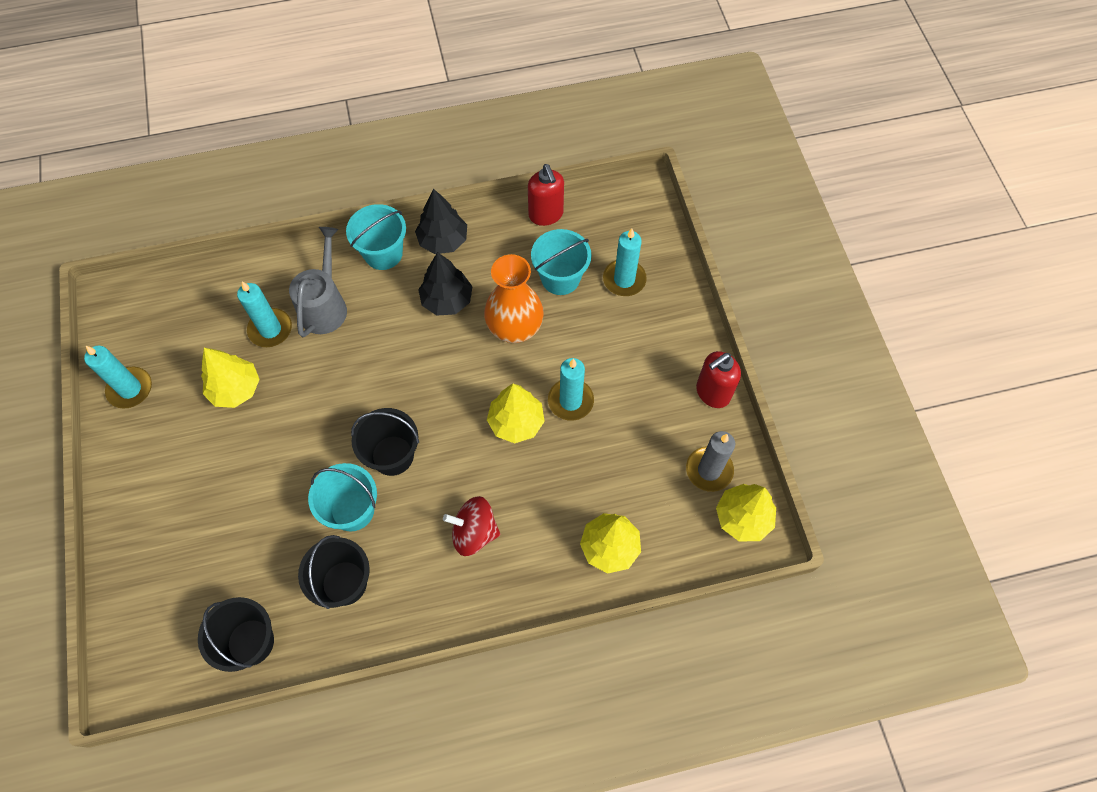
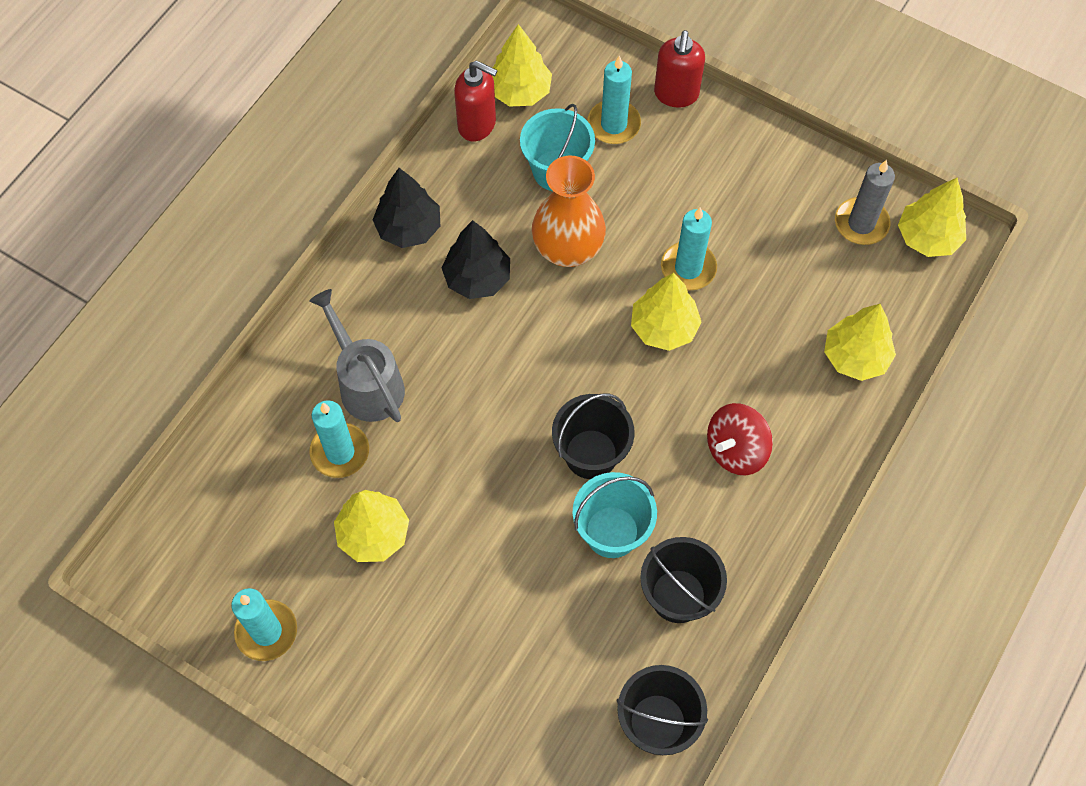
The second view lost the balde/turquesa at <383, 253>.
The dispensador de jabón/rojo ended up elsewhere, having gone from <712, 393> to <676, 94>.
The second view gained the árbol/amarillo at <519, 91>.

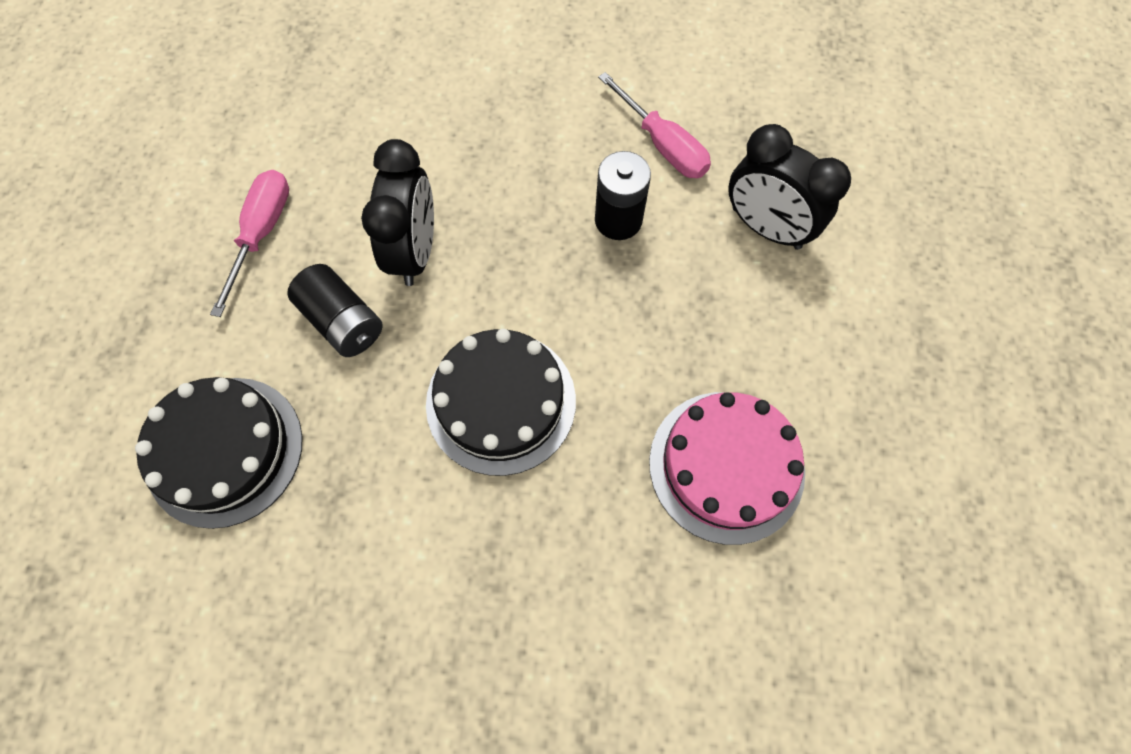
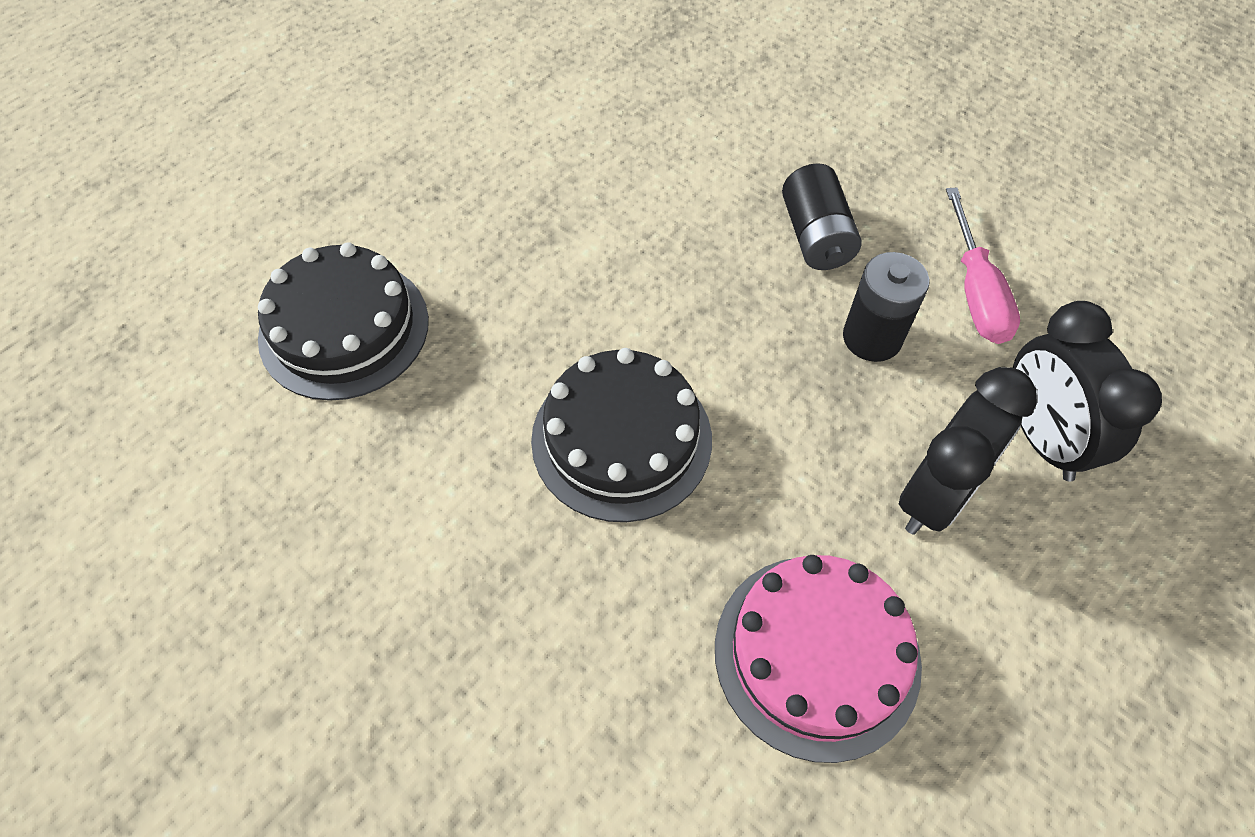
The despertador/negro ended up elsewhere, having gone from <415, 251> to <935, 495>.
The second view lost the destornillador/rosa at <262, 234>.
The pila/negro ended up elsewhere, having gone from <343, 321> to <816, 236>.

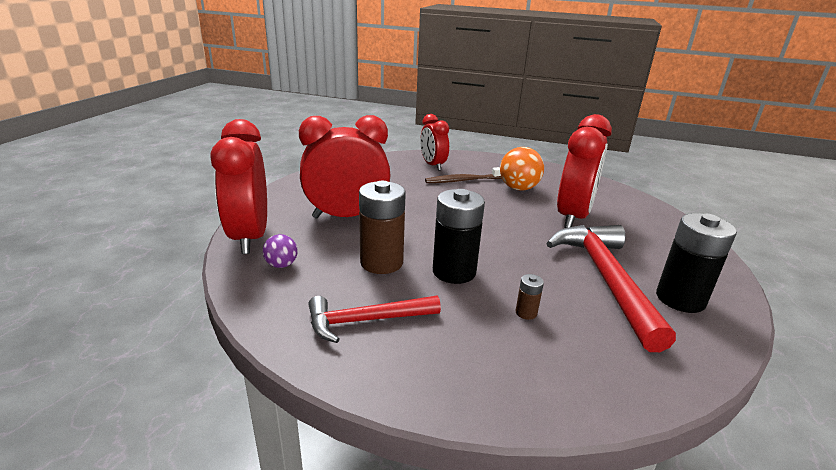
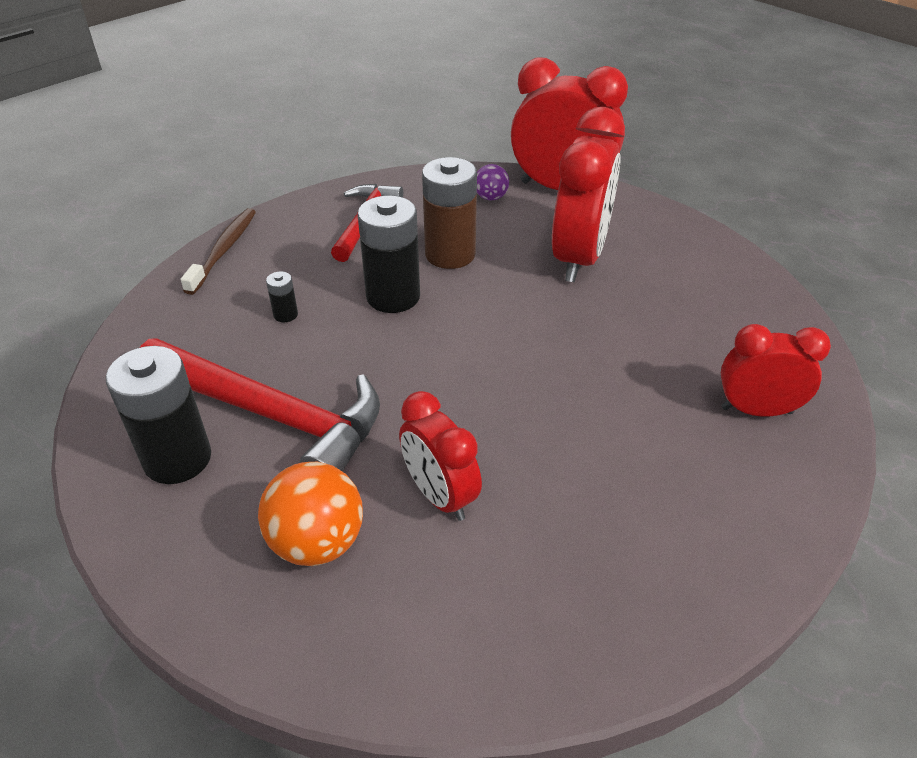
The size of the despertador/rojo at <573, 217> changed by a factor of 0.61.
The pelota/naranja ended up elsewhere, having gone from <518, 188> to <317, 542>.
The cepillo de dientes/marrón ended up elsewhere, having gone from <464, 180> to <224, 250>.
What was the pila/marrón at <526, 313> turned into the pila/negro at <285, 315>.

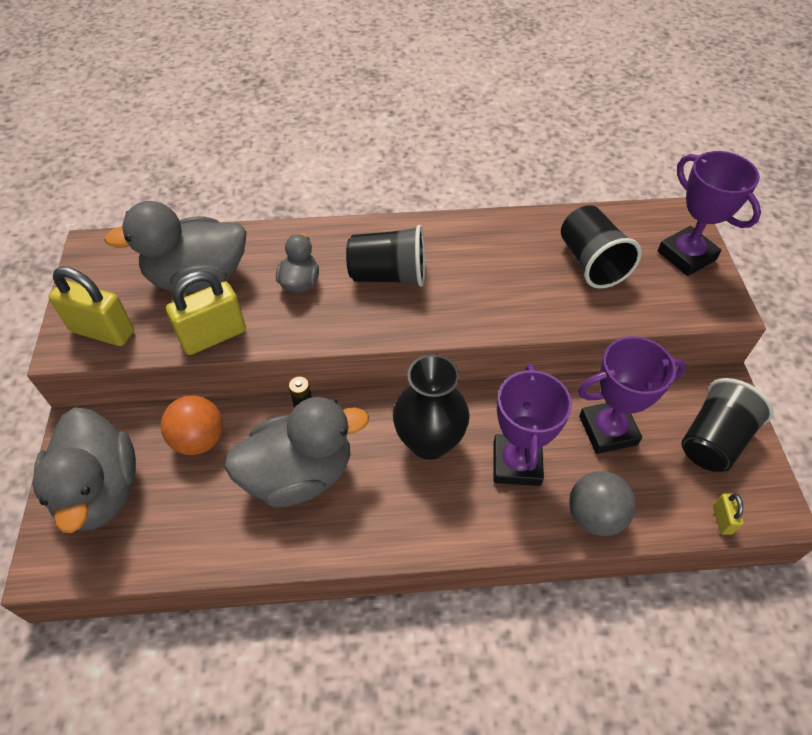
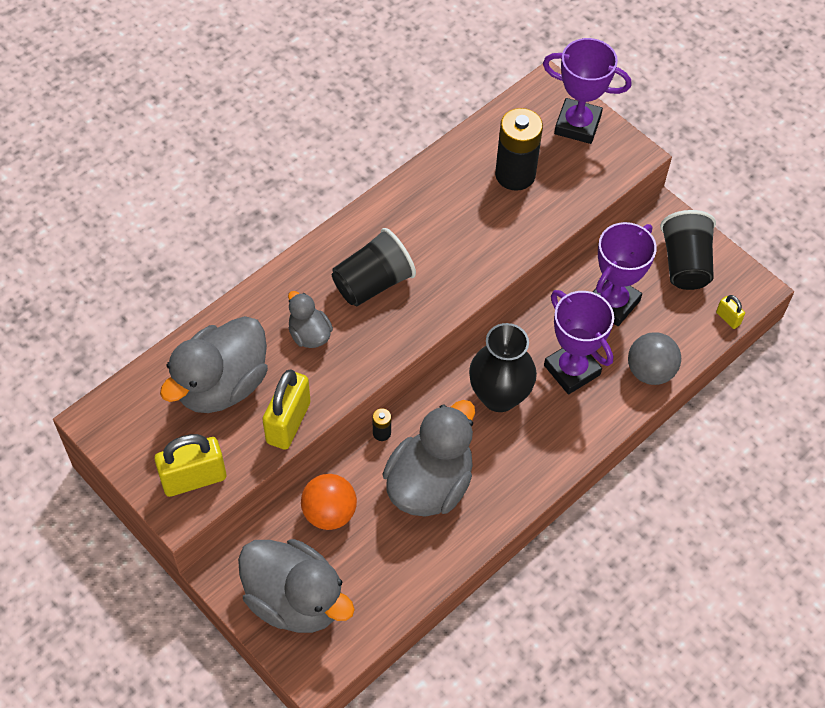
Where the vaso/negro stood at <591, 263>, the pila/negro came to stand at <515, 174>.

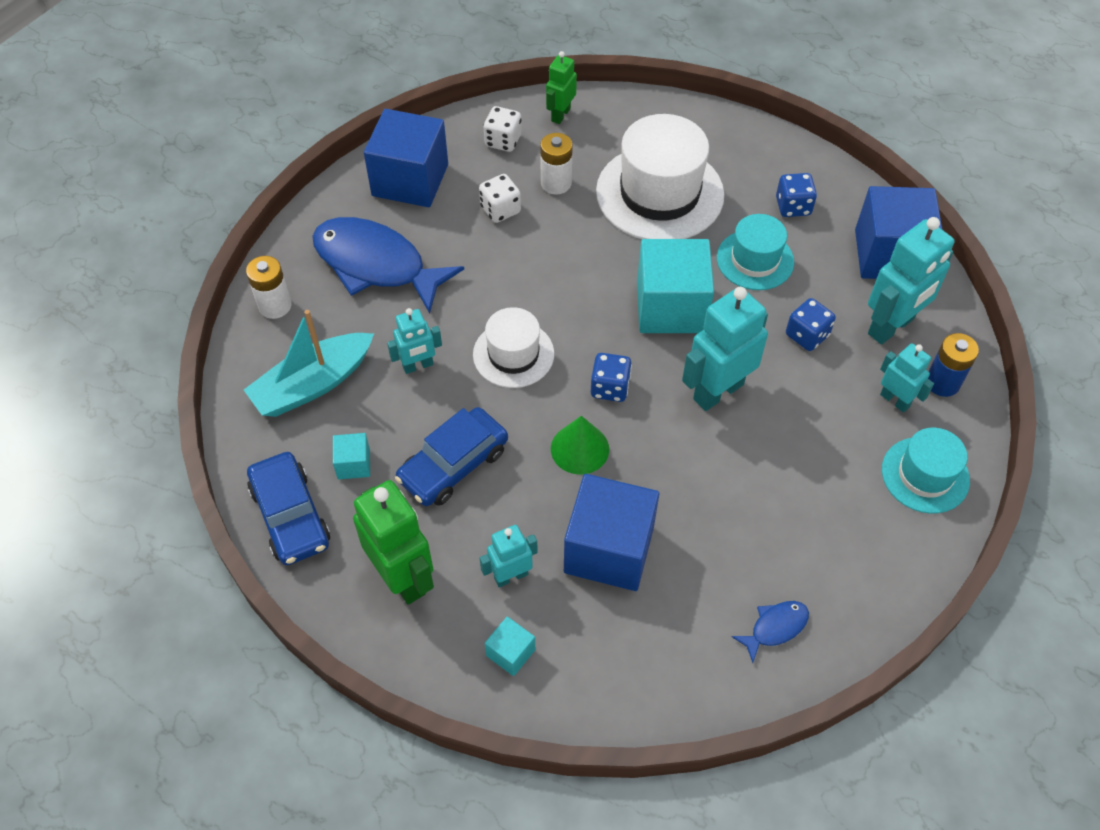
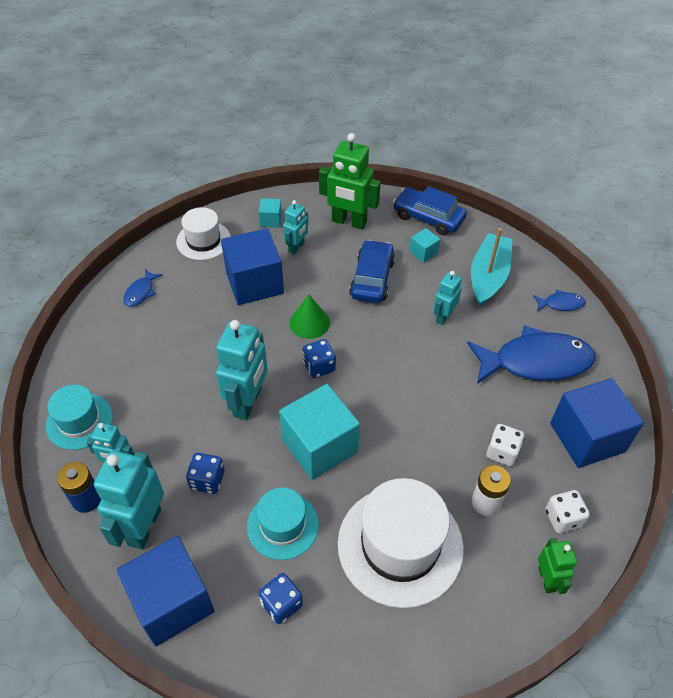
Where the pila/blanco stood at <275, 306>, the pez/azul came to stand at <561, 304>.
The sombrero/blanco ended up elsewhere, having gone from <513, 354> to <203, 240>.

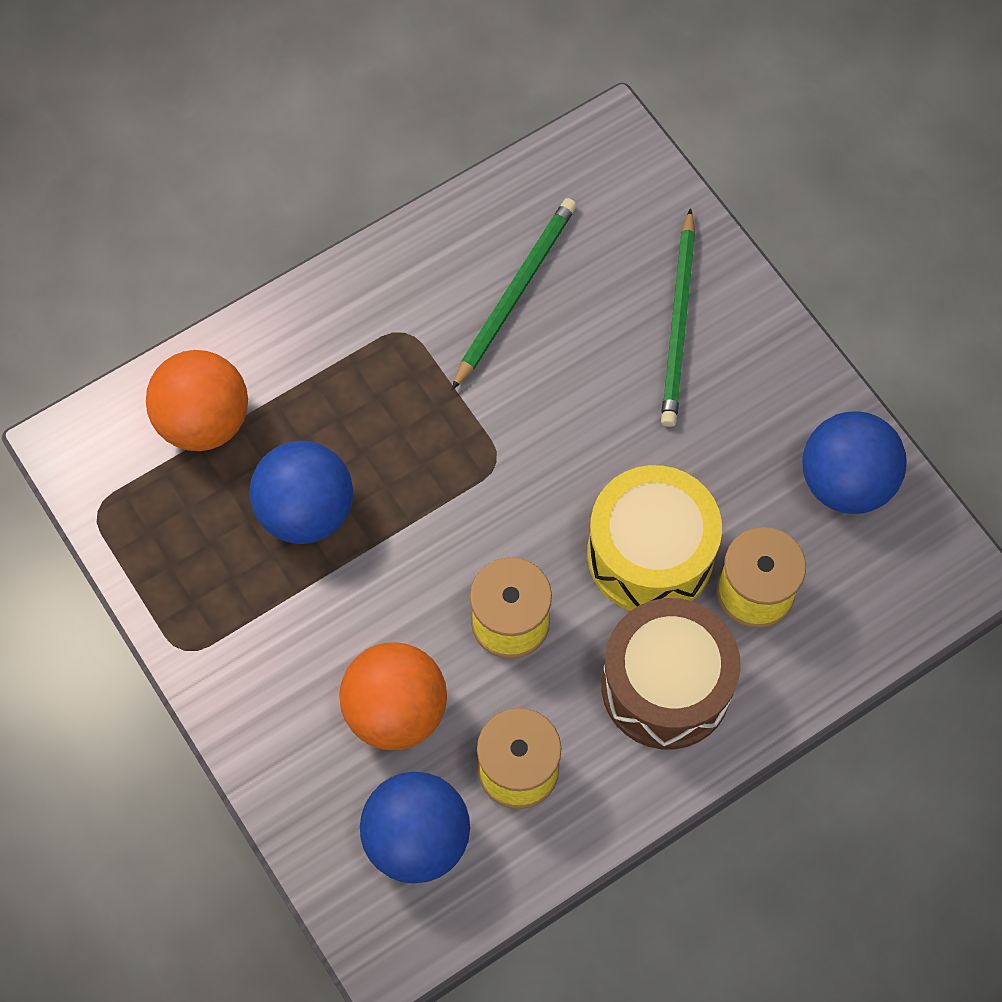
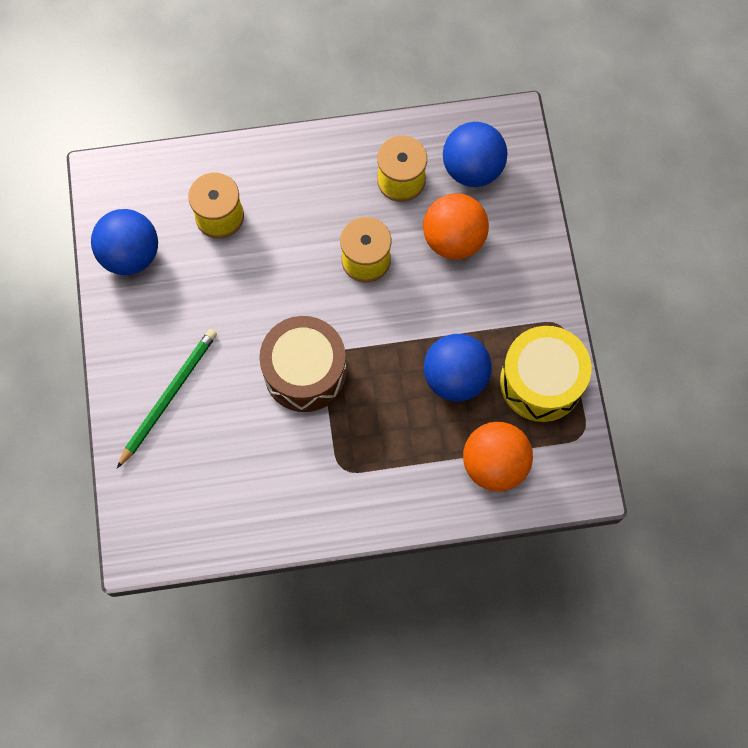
The second view lost the lápiz/verde at <515, 292>.
The tambor/amarillo ended up elsewhere, having gone from <650, 554> to <541, 381>.
The tambor/marrón ended up elsewhere, having gone from <666, 686> to <305, 372>.

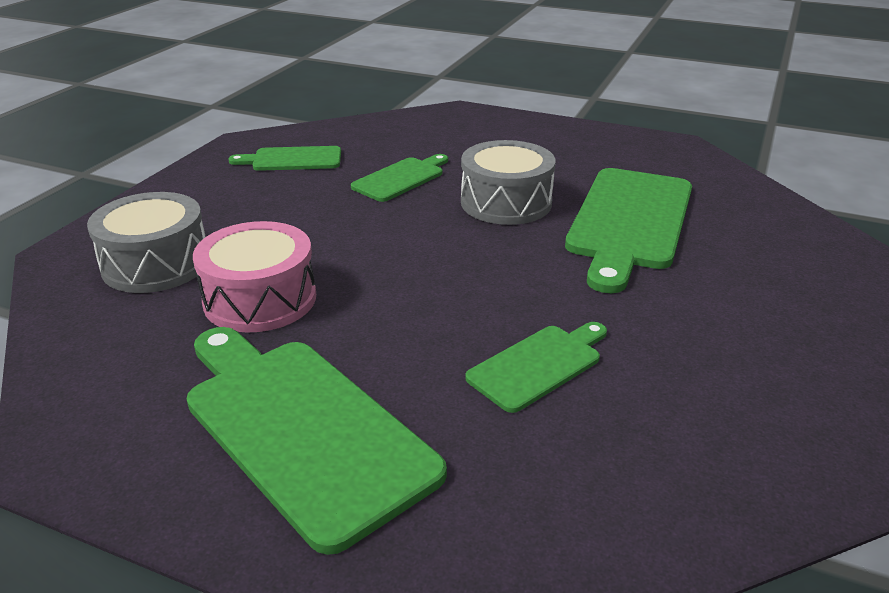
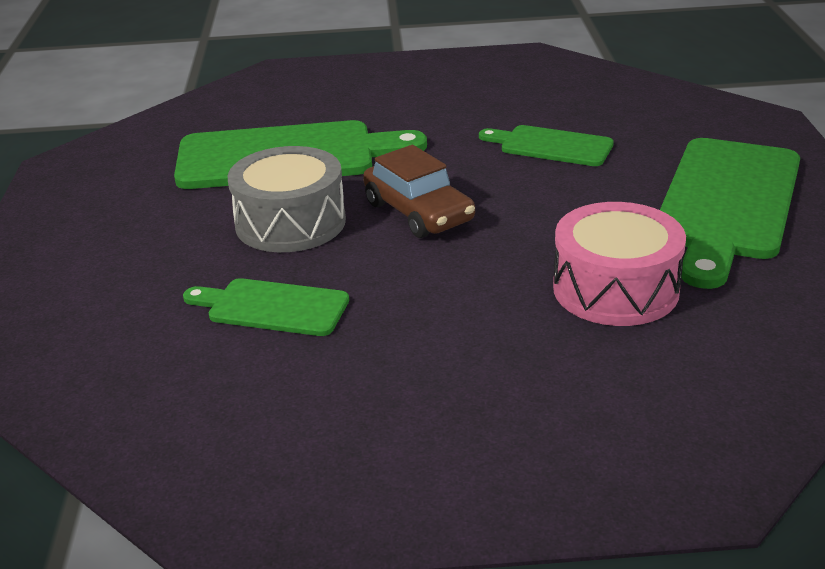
The second view lost the tabla de cortar/verde at <292, 159>.
The second view lost the tambor/gris at <156, 264>.
The second view gained the coche/marrón at <419, 212>.

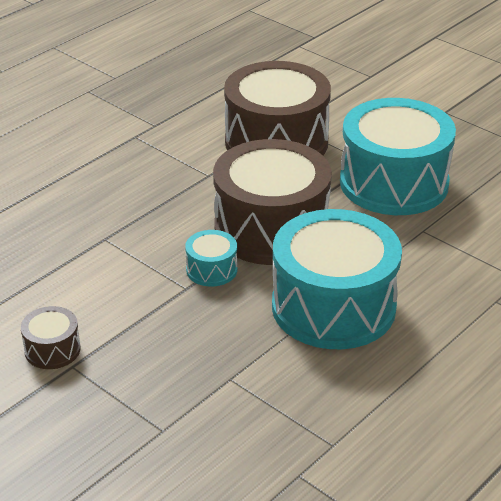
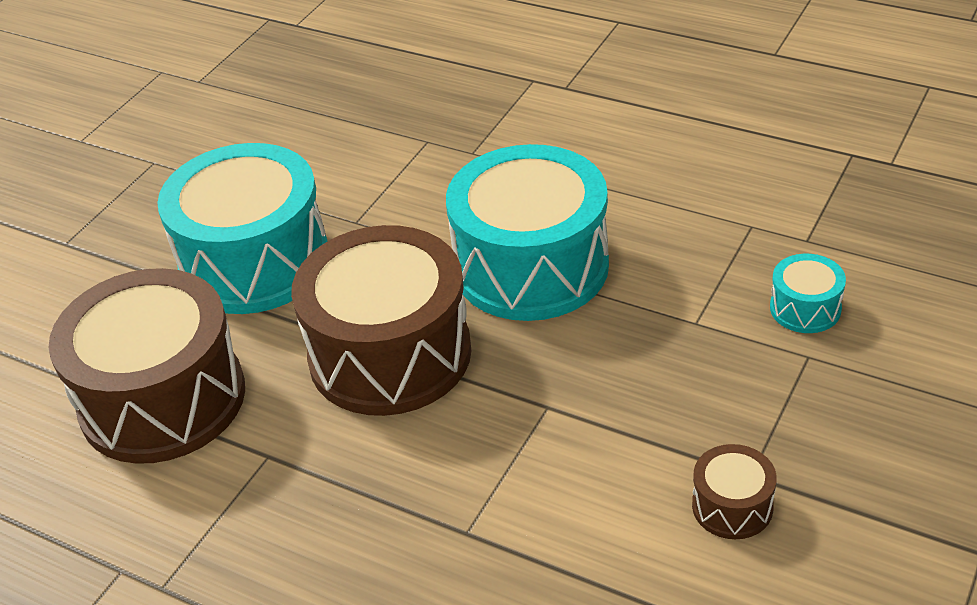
The tambor/turquesa ended up elsewhere, having gone from <211, 270> to <805, 308>.

